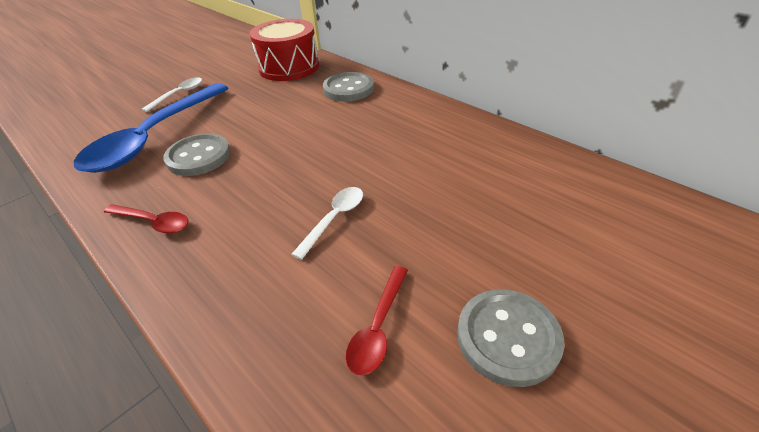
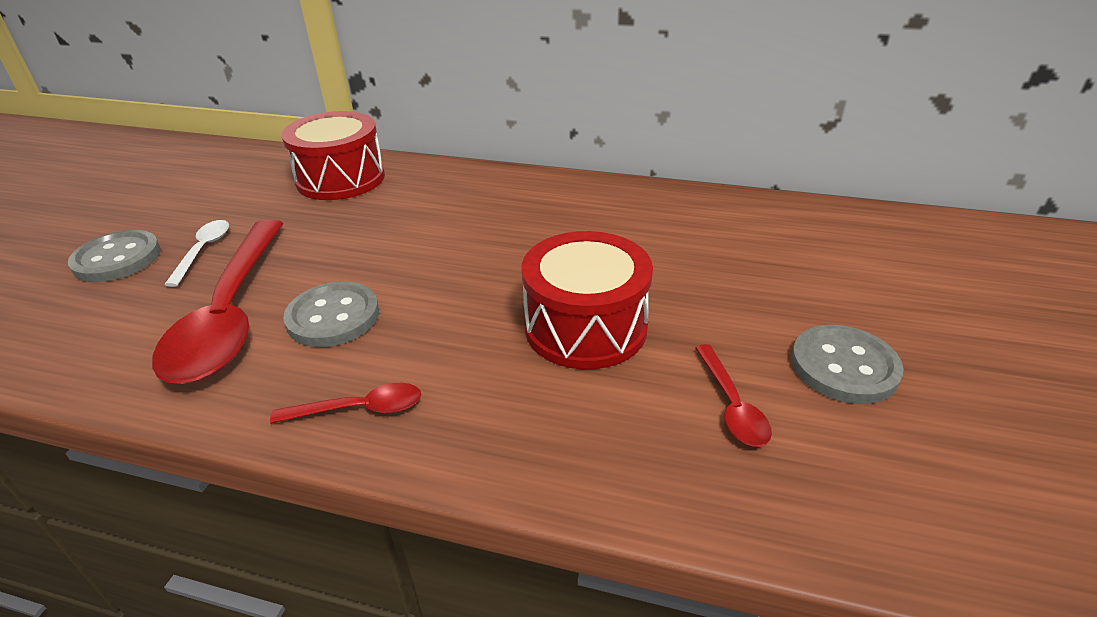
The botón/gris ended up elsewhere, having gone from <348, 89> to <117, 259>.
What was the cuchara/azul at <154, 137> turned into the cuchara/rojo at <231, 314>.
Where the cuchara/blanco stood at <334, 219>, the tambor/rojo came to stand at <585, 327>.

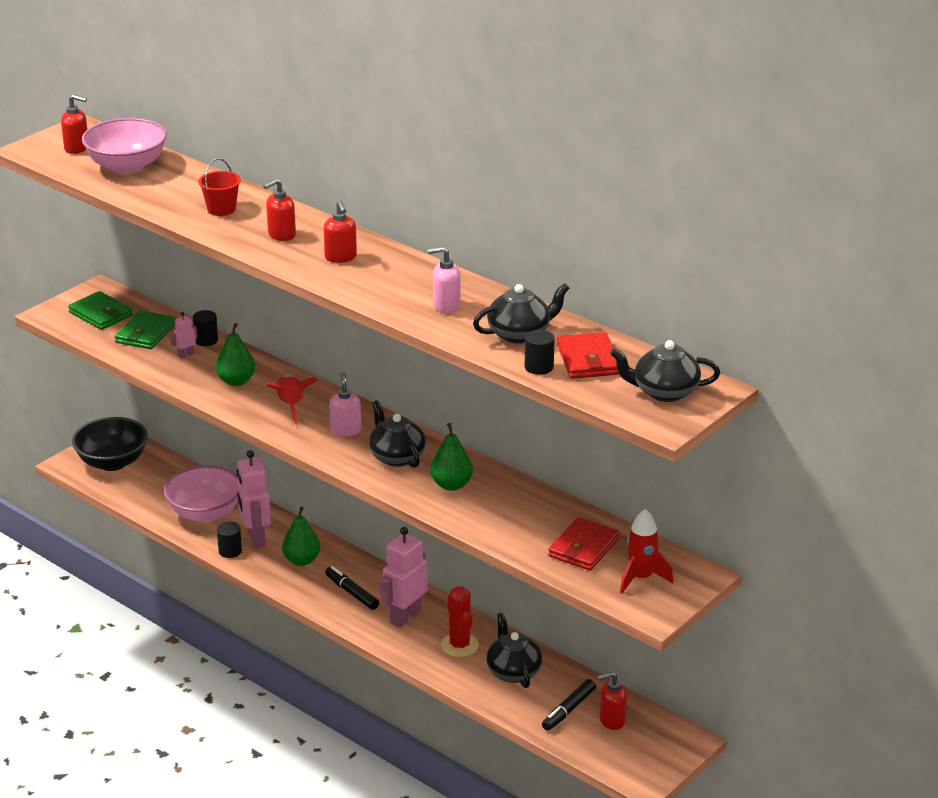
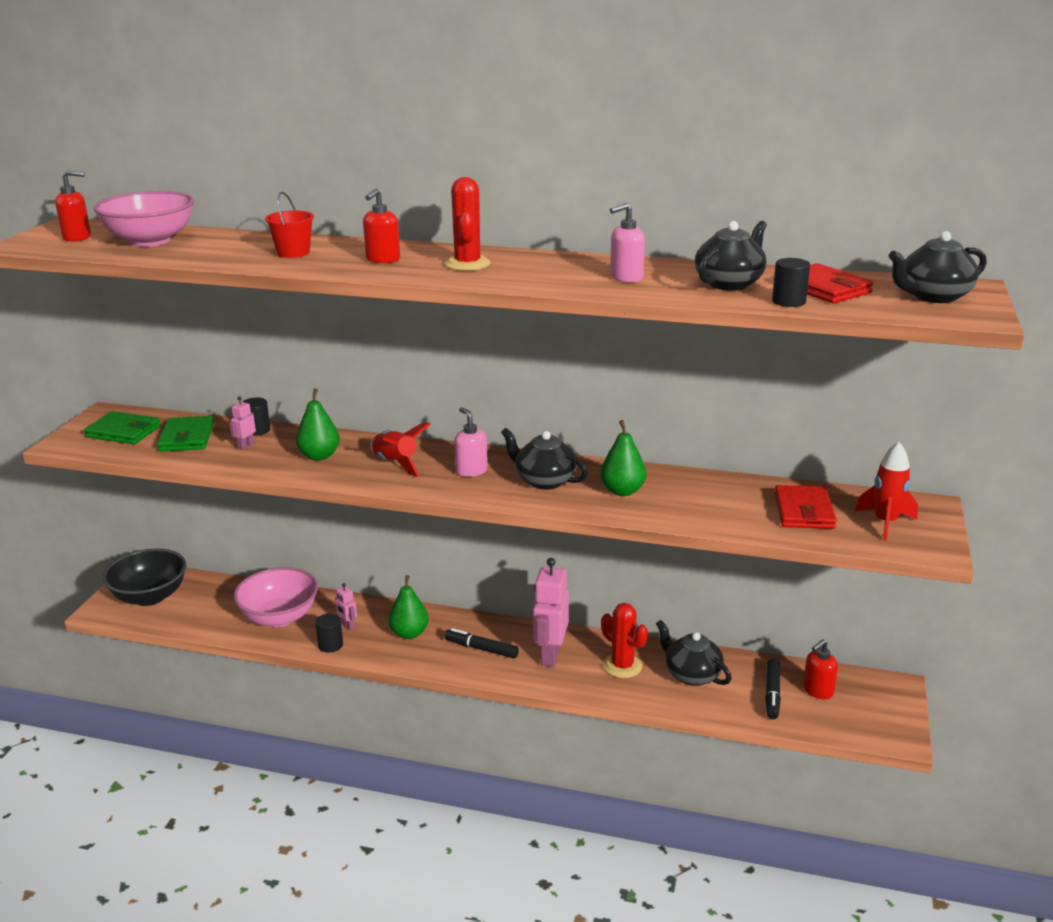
Where the dispensador de jabón/rojo stood at <341, 257>, the cactus/rojo came to stand at <467, 264>.
The size of the robot/rosa at <255, 538> changed by a factor of 0.46.

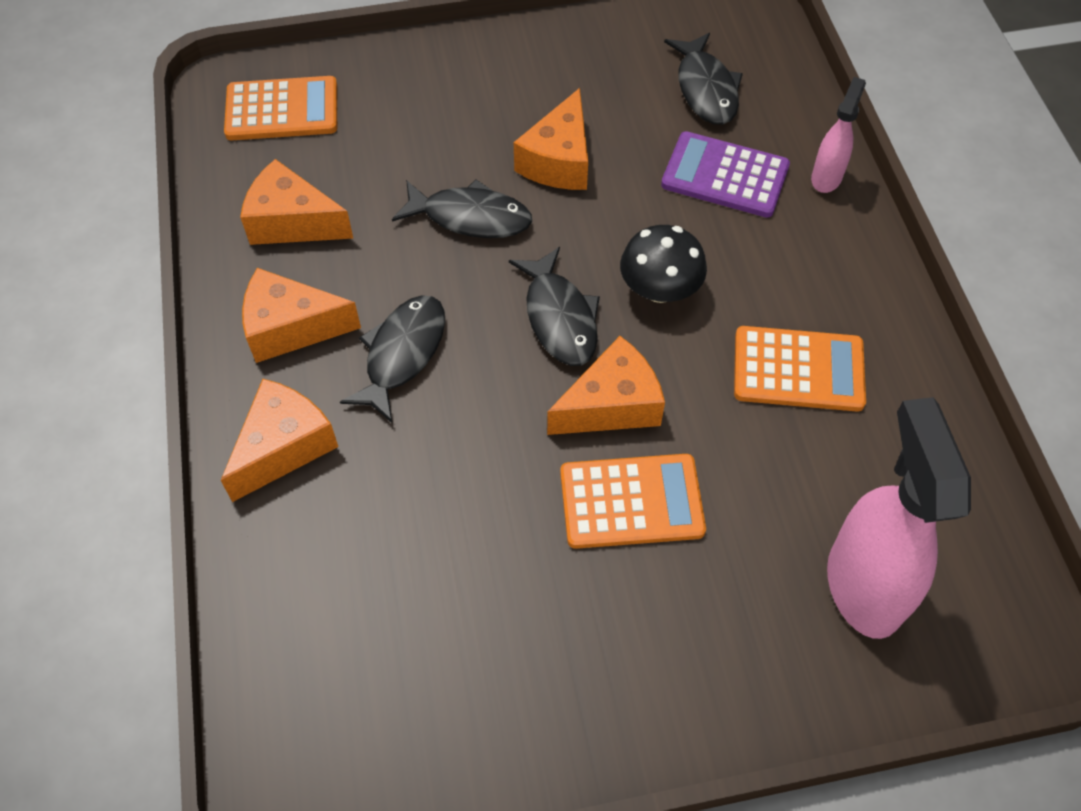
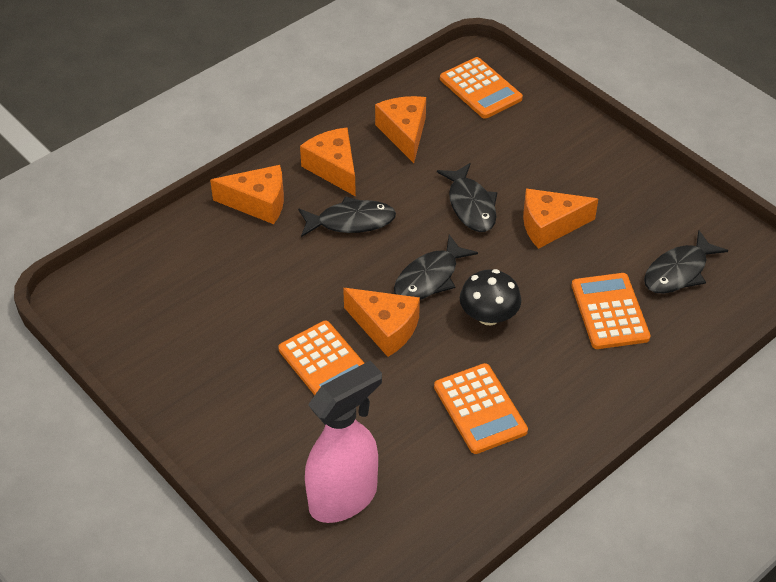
The second view lost the pulverizador/rosa at <826, 177>.
What was the calculadora/morado at <725, 176> turned into the calculadora/naranja at <609, 311>.

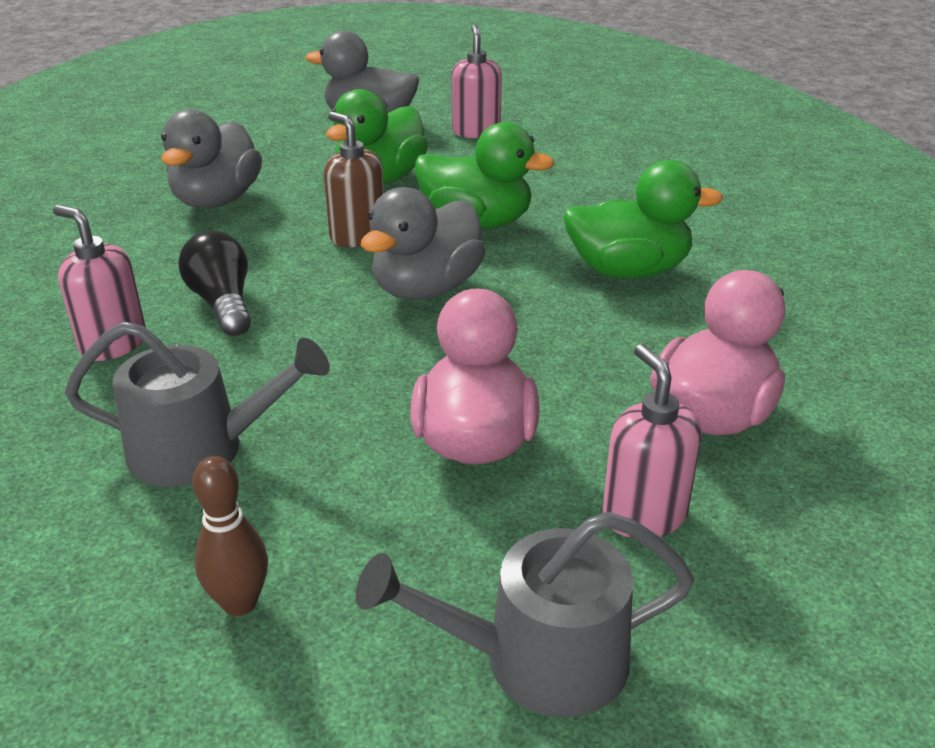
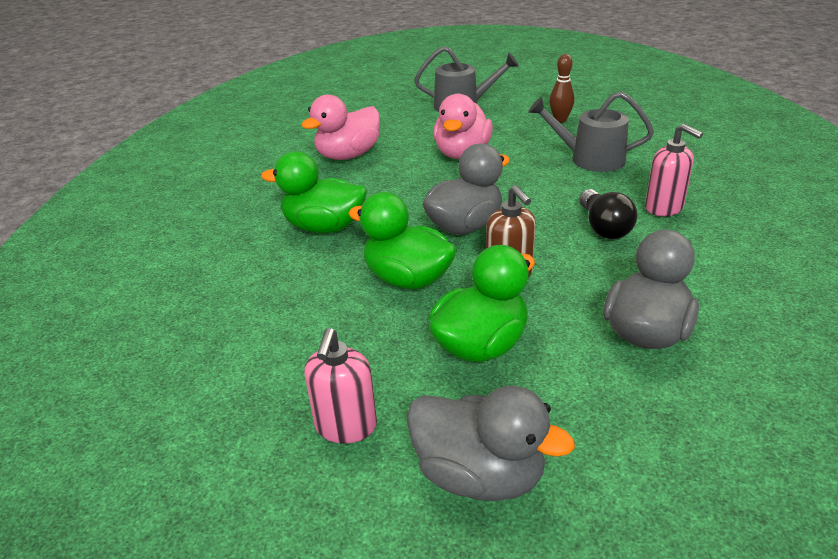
The second view lost the dispensador de jabón/rosa at <643, 515>.

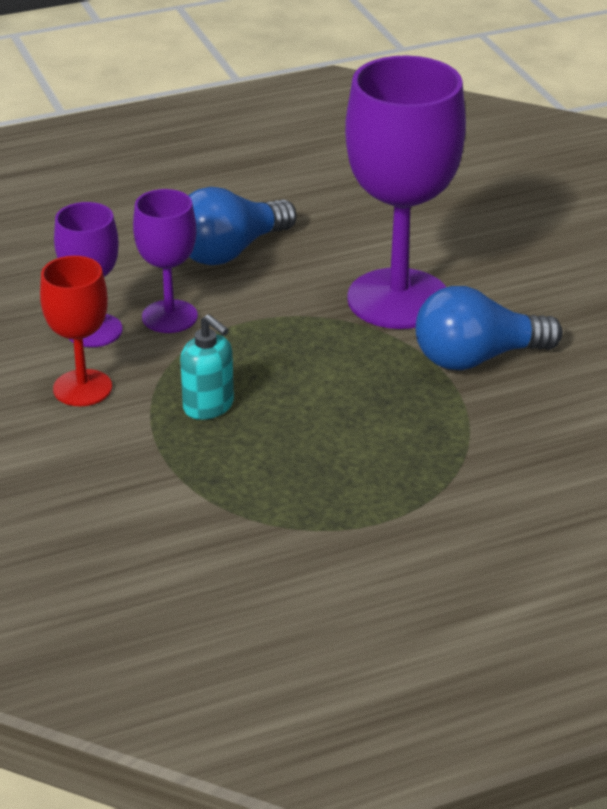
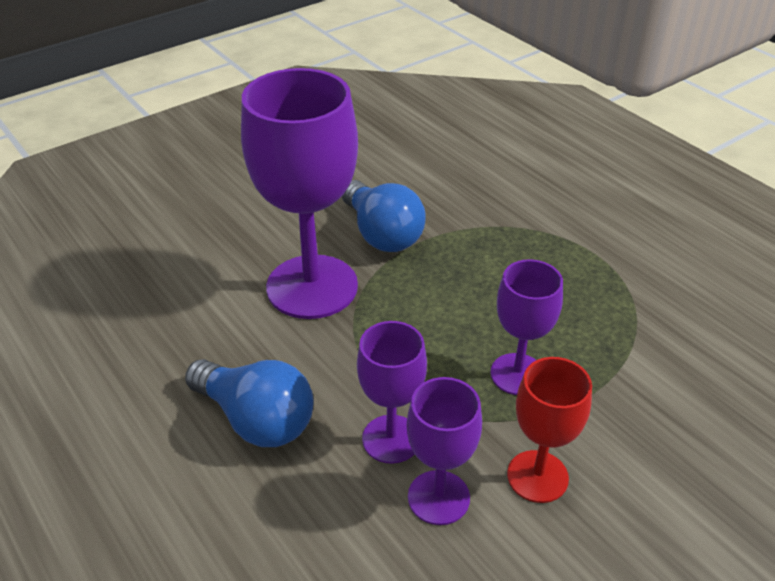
Where the dispensador de jabón/turquesa stood at <209, 406>, the copa/morado came to stand at <517, 374>.

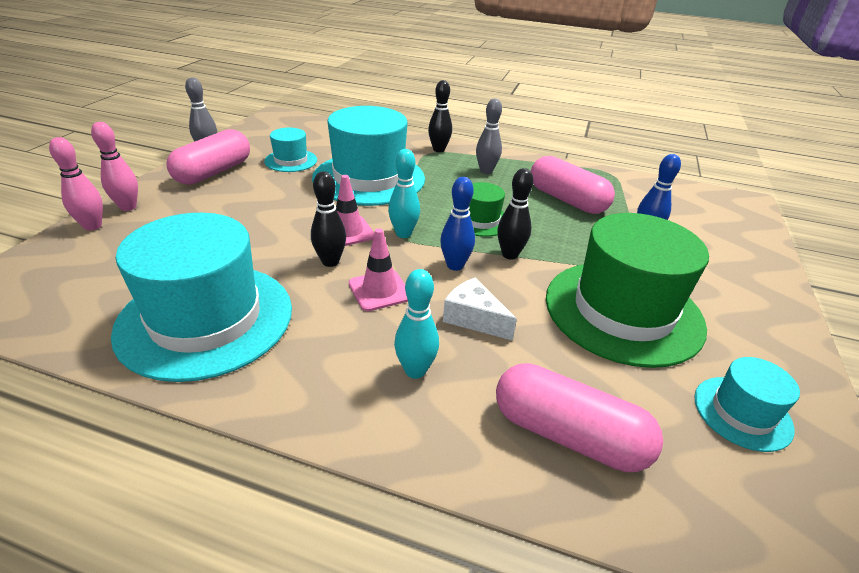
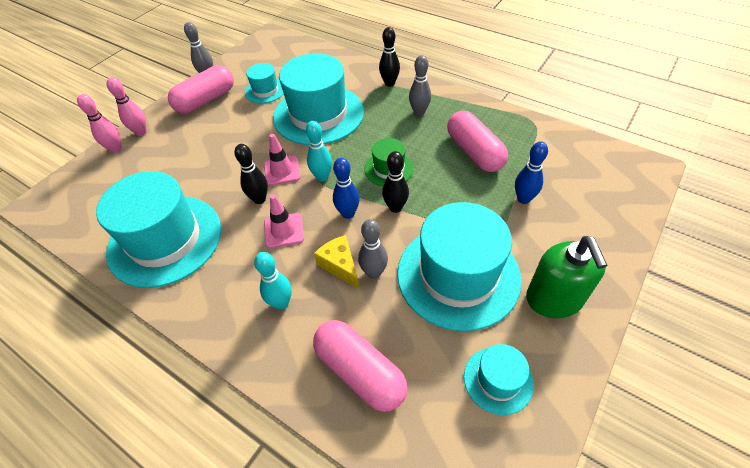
What was the sombrero/verde at <623, 311> turned into the sombrero/turquesa at <458, 275>.
What was the queso/blanco at <474, 318> turned into the queso/amarillo at <340, 265>.
The second view gained the bolo/gris at <374, 273>.
The second view gained the dispensador de jabón/verde at <554, 299>.

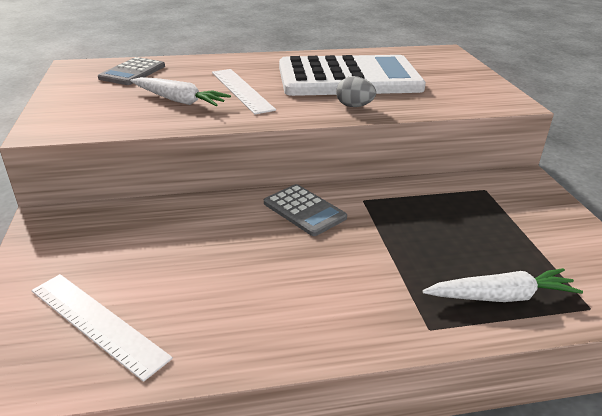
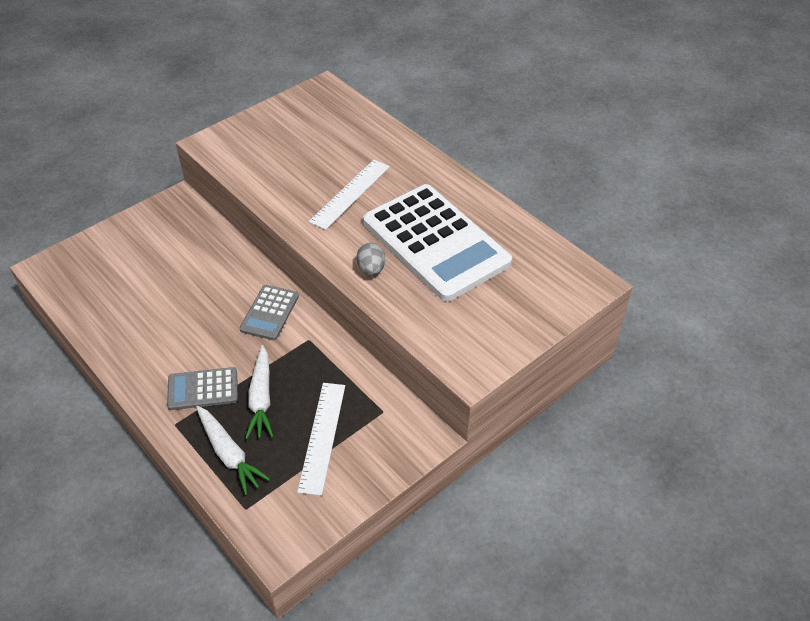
The calculadora/gris ended up elsewhere, having gone from <132, 72> to <203, 389>.
The zanahoria/blanco ended up elsewhere, having gone from <179, 100> to <261, 399>.
The regla/blanco ended up elsewhere, having gone from <97, 322> to <322, 437>.

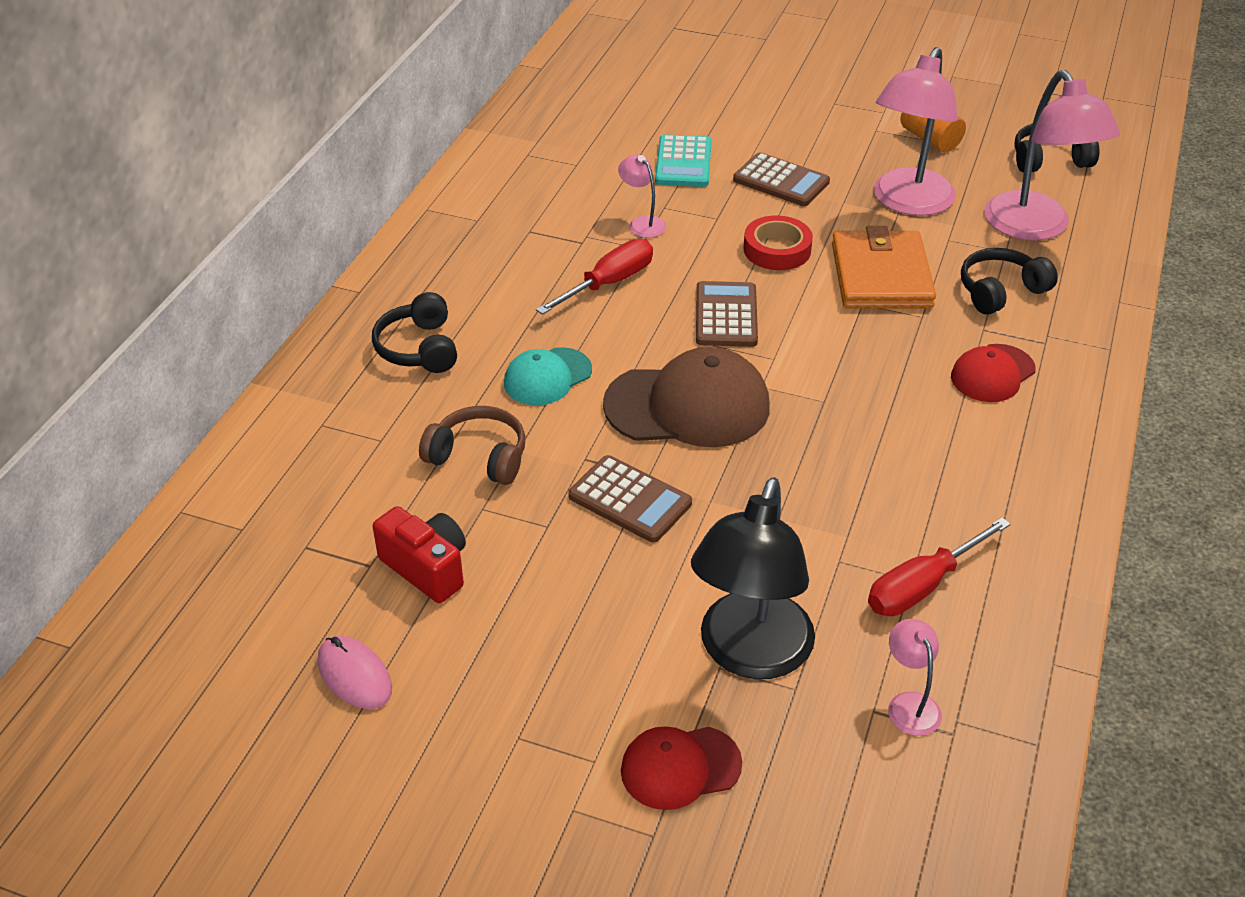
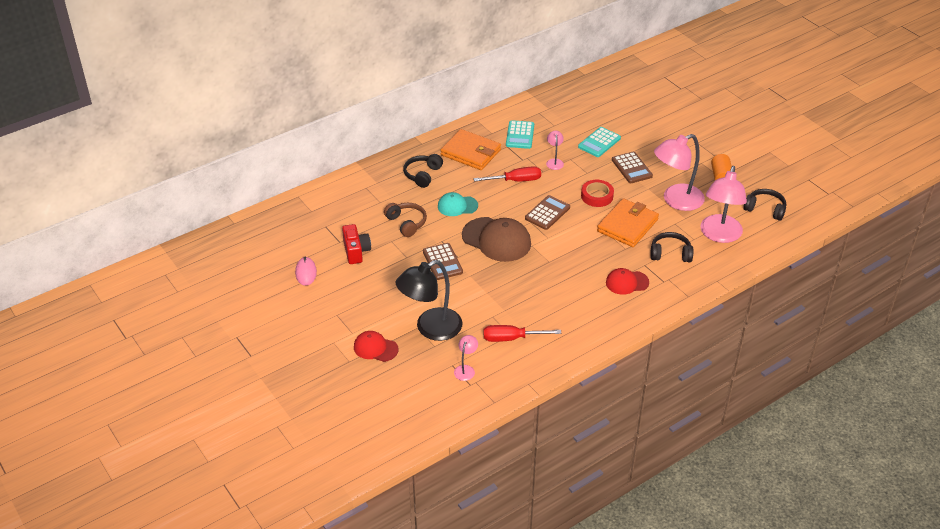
The second view gained the calculadora/turquesa at <520, 135>.
The second view gained the cartera/naranja at <471, 152>.

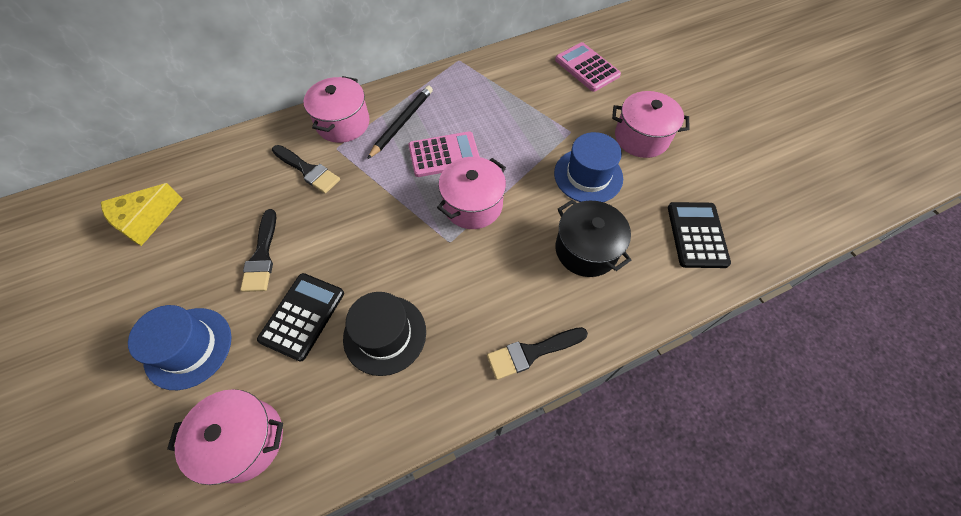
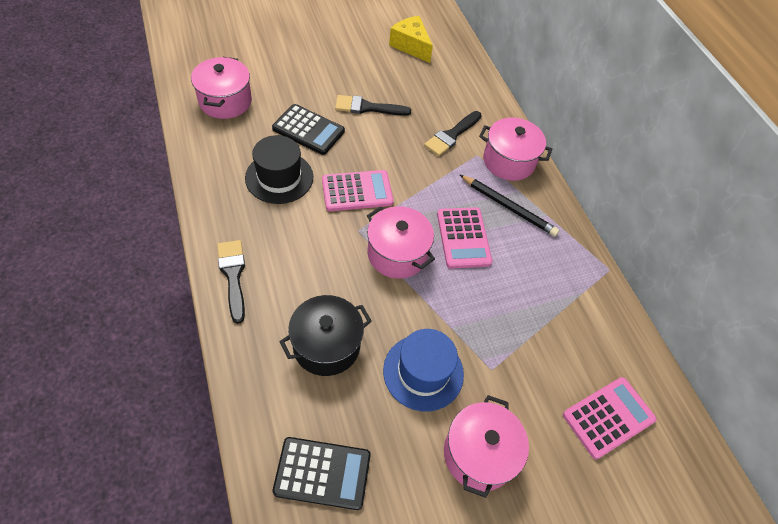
The second view lost the sombrero/azul at <188, 347>.
The second view gained the calculadora/rosa at <357, 191>.

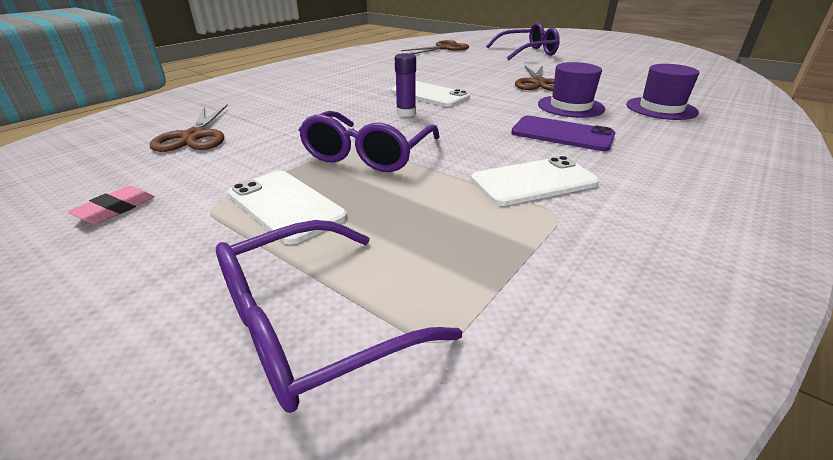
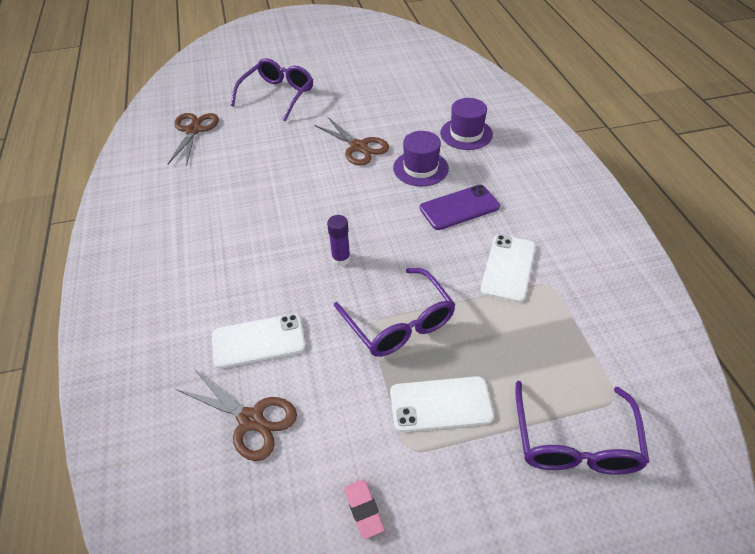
The móvil/blanco ended up elsewhere, having gone from <429, 94> to <258, 341>.

